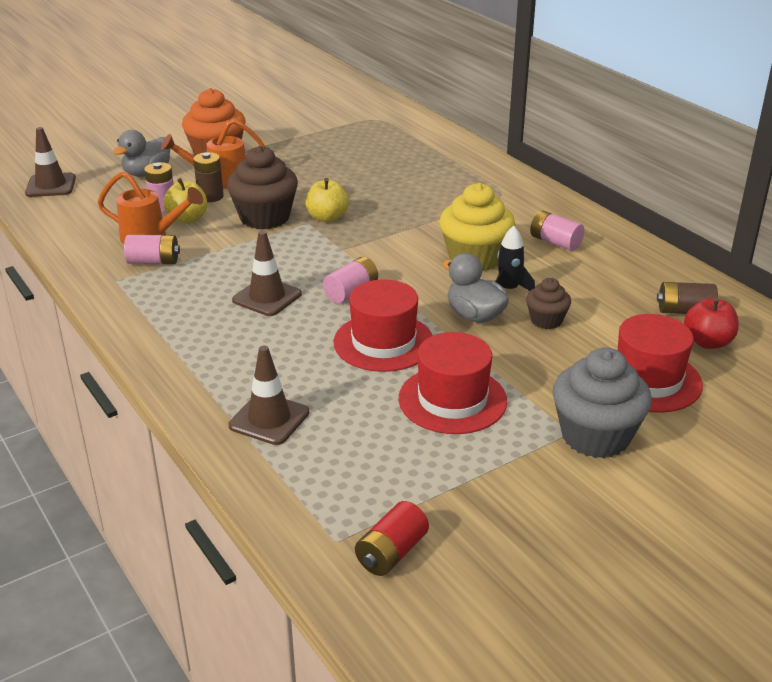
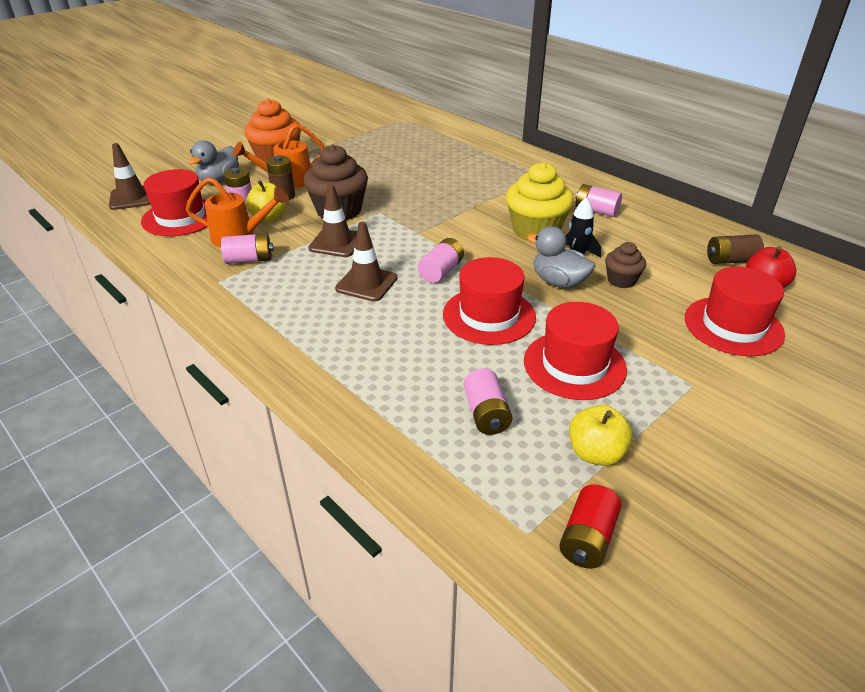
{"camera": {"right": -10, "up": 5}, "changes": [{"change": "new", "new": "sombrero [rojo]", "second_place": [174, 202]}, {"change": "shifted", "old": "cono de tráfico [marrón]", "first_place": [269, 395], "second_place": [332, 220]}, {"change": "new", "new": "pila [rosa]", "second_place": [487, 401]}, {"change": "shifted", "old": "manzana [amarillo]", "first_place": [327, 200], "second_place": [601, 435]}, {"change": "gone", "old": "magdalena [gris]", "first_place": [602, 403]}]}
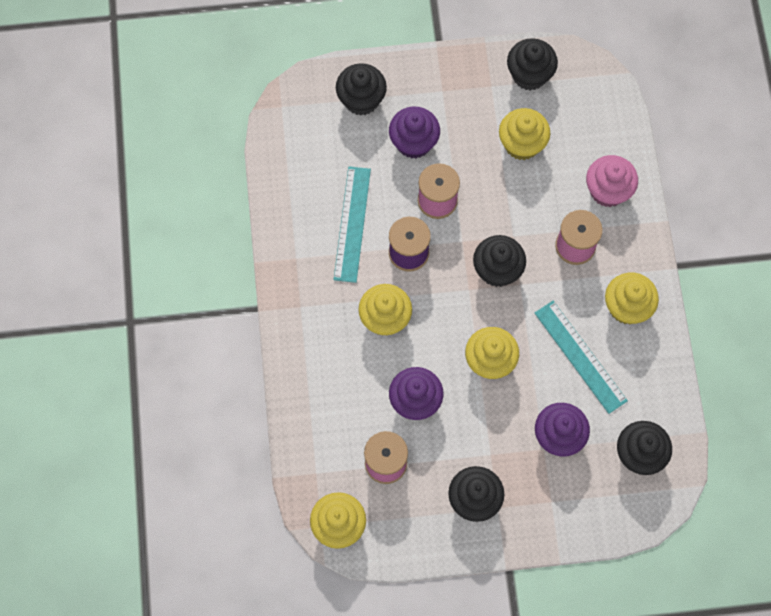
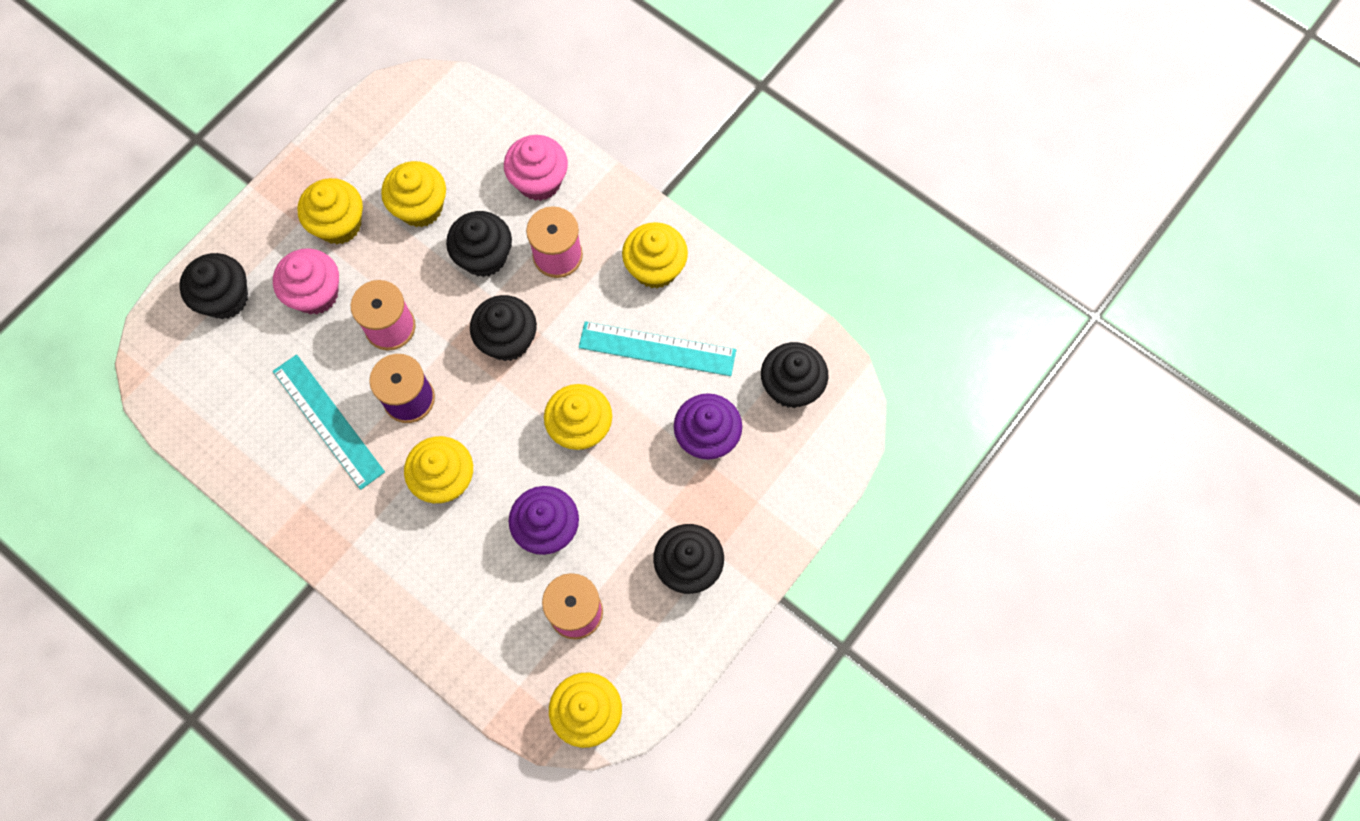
{"camera": {"right": -45, "up": 0}, "changes": [{"change": "repainted", "old": "magdalena [morado]", "new": "magdalena [rosa]", "first_place": [414, 133], "second_place": [306, 281]}, {"change": "new", "new": "magdalena [amarillo]", "second_place": [330, 211]}, {"change": "shifted", "old": "magdalena [negro]", "first_place": [532, 64], "second_place": [479, 244]}]}
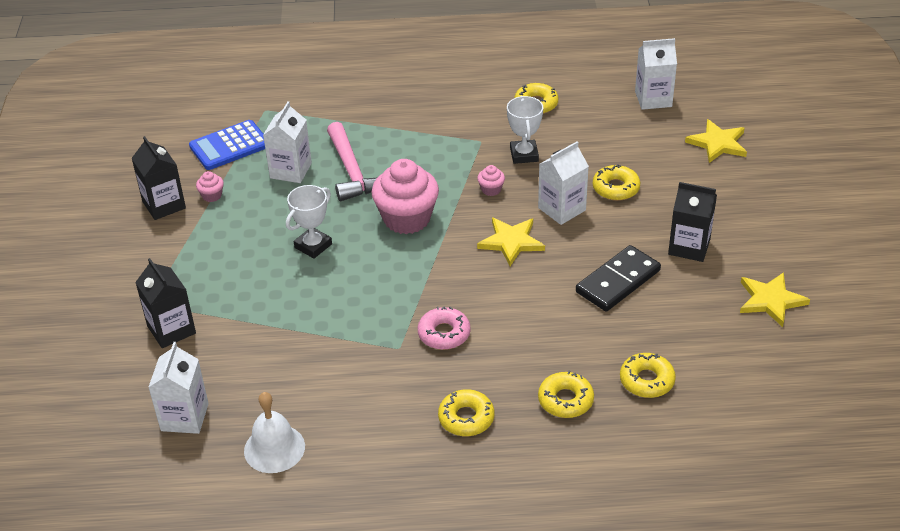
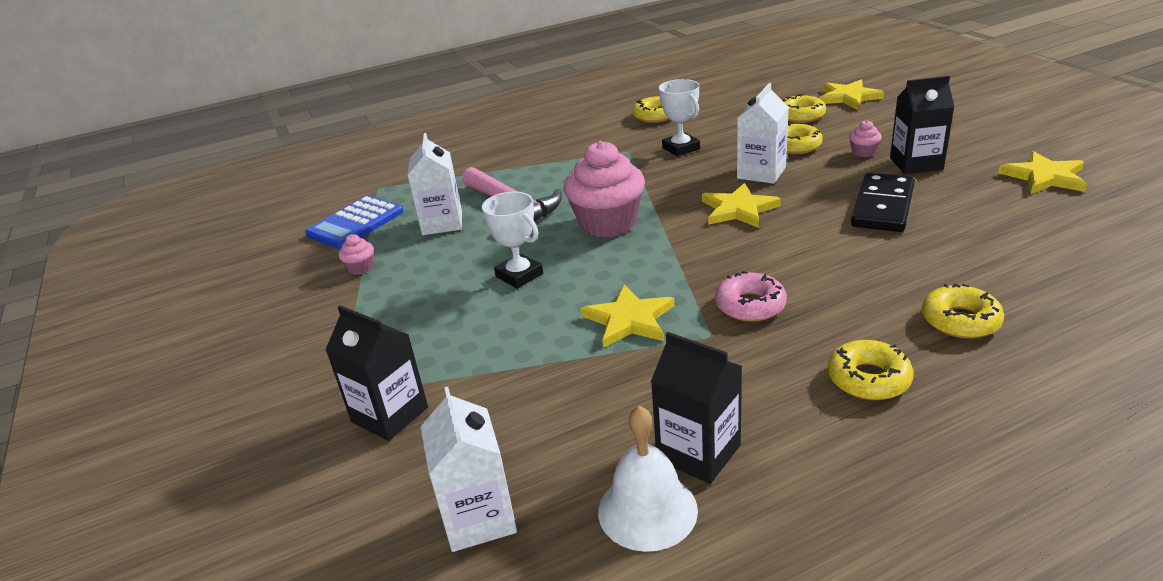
{"camera": {"right": -20, "up": -10}, "changes": [{"change": "rotated", "old": "trofeo [blanco]", "first_place": [309, 222], "second_place": [512, 240], "degrees": -60}, {"change": "new", "new": "estrella [amarillo]", "second_place": [627, 316]}, {"change": "shifted", "old": "cartón de leche [negro]", "first_place": [159, 178], "second_place": [696, 408]}, {"change": "shifted", "old": "rosquilla [amarillo]", "first_place": [648, 375], "second_place": [804, 108]}, {"change": "shifted", "old": "magdalena [rosa]", "first_place": [491, 180], "second_place": [865, 138]}, {"change": "gone", "old": "cartón de leche [blanco]", "first_place": [656, 74]}]}
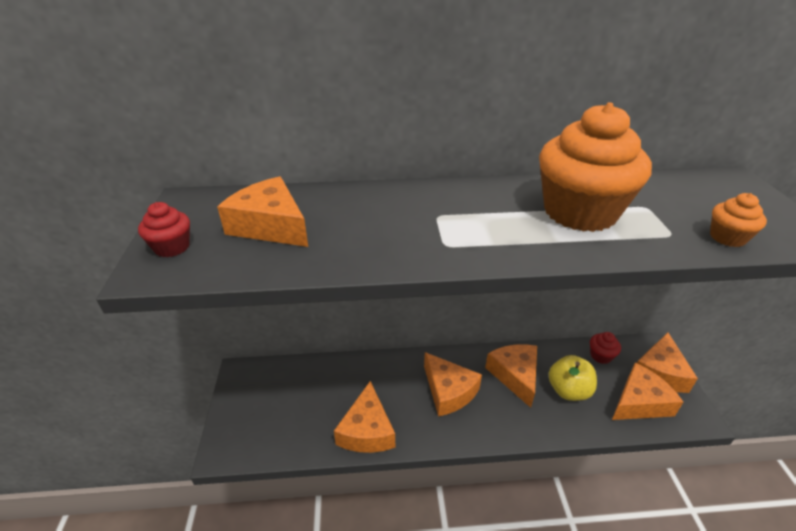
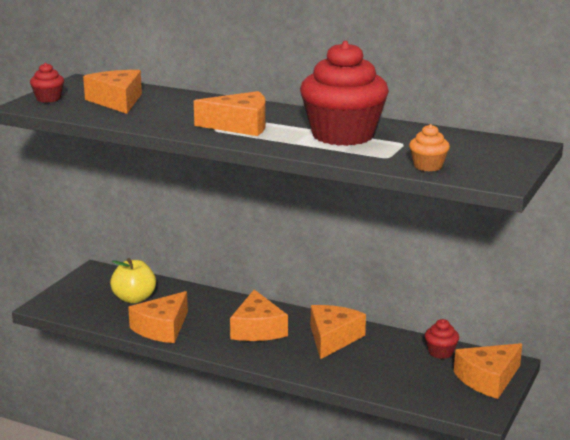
{"camera": {"right": 30, "up": -15}, "changes": [{"change": "shifted", "old": "manzana [amarillo]", "first_place": [573, 378], "second_place": [133, 281]}, {"change": "shifted", "old": "queso [naranja]", "first_place": [647, 391], "second_place": [230, 113]}, {"change": "repainted", "old": "magdalena [naranja]", "new": "magdalena [rojo]", "first_place": [595, 167], "second_place": [344, 93]}]}
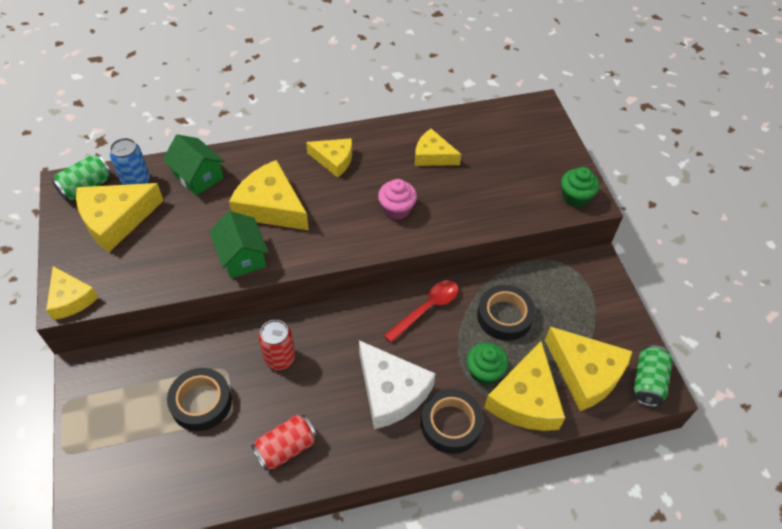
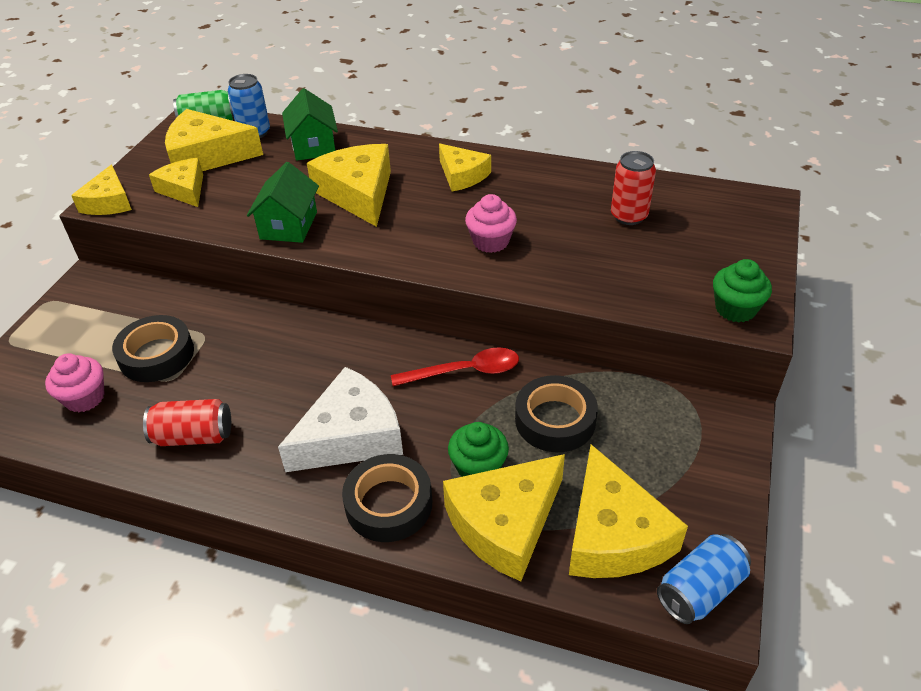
{"camera": {"right": 35, "up": -10}, "changes": [{"change": "new", "new": "magdalena [rosa]", "second_place": [75, 383]}, {"change": "shifted", "old": "queso [amarillo]", "first_place": [438, 147], "second_place": [176, 182]}, {"change": "rotated", "old": "queso [blanco]", "first_place": [397, 384], "second_place": [340, 419], "degrees": -120}, {"change": "shifted", "old": "lata [rojo]", "first_place": [277, 345], "second_place": [633, 188]}, {"change": "repainted", "old": "lata [verde]", "new": "lata [azul]", "first_place": [653, 376], "second_place": [704, 579]}]}
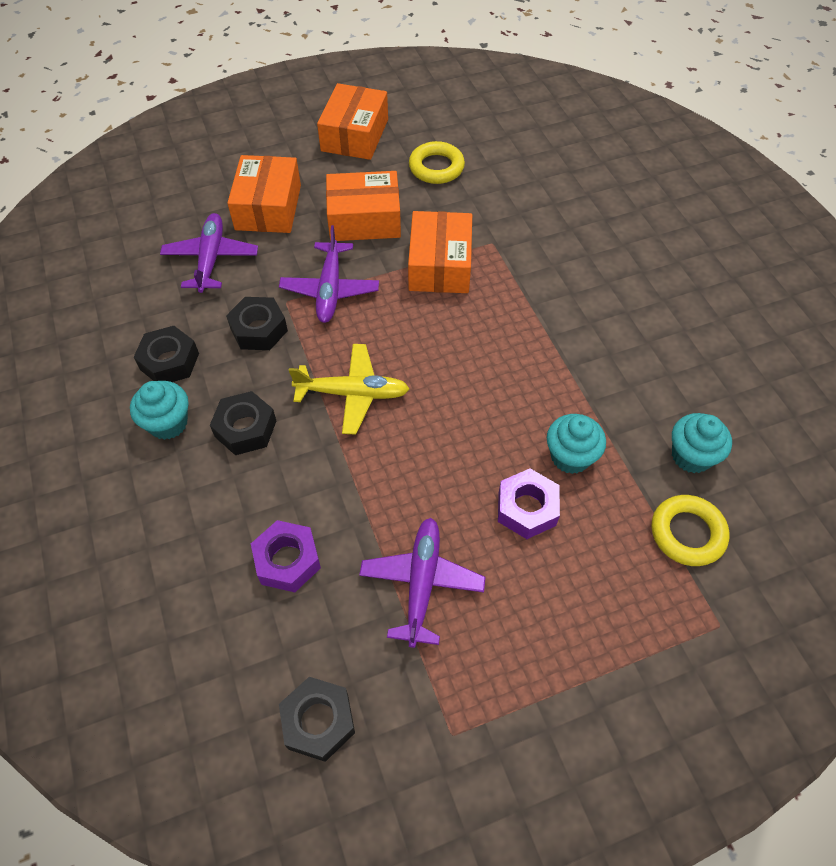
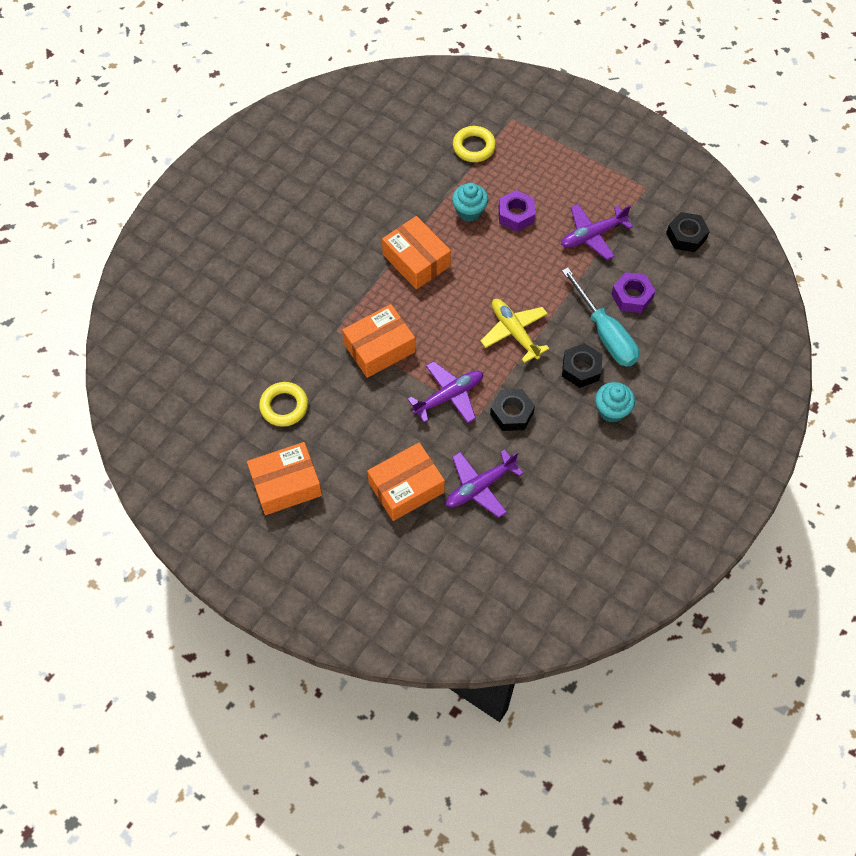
{"camera": {"right": -125, "up": 5}, "changes": [{"change": "shifted", "old": "caja [naranja]", "first_place": [363, 206], "second_place": [416, 252]}, {"change": "new", "new": "destornillador [turquesa]", "second_place": [600, 317]}, {"change": "gone", "old": "tuerca [negro]", "first_place": [166, 354]}, {"change": "gone", "old": "magdalena [turquesa]", "first_place": [702, 443]}]}
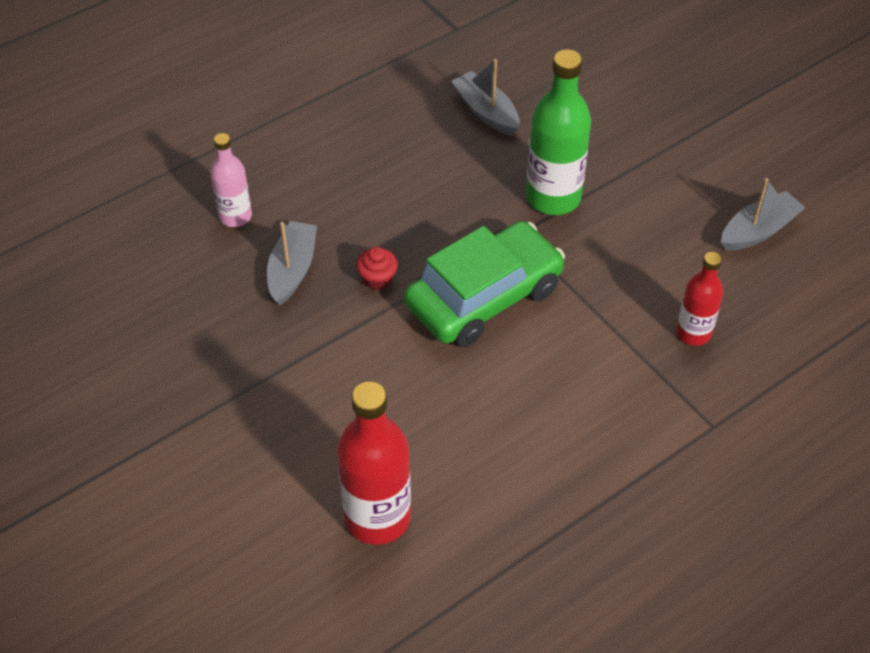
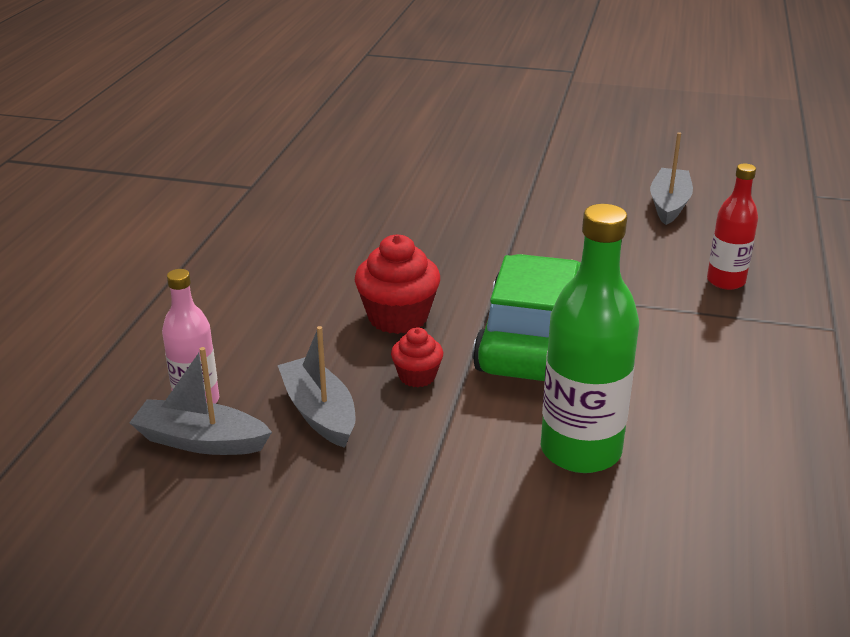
{"camera": {"right": -40, "up": -20}, "changes": [{"change": "shifted", "old": "barco [gris]", "first_place": [485, 97], "second_place": [200, 401]}, {"change": "new", "new": "magdalena [rojo]", "second_place": [397, 284]}, {"change": "shifted", "old": "botella [verde]", "first_place": [558, 132], "second_place": [590, 338]}, {"change": "gone", "old": "botella [rojo]", "first_place": [374, 463]}]}
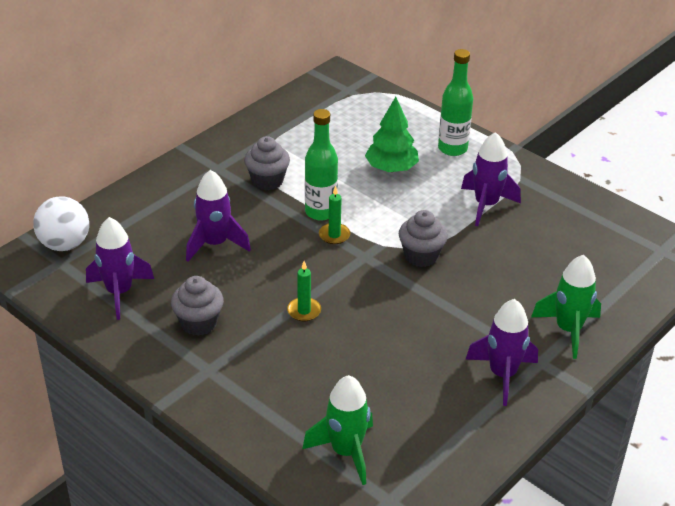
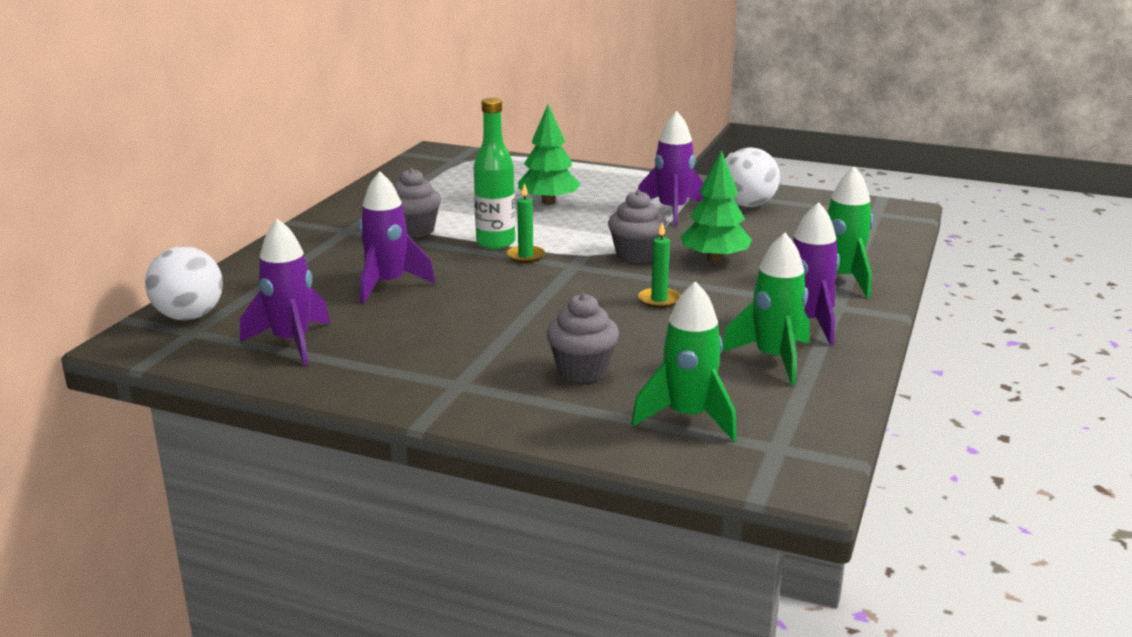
{"camera": {"right": -20, "up": -15}, "changes": [{"change": "shifted", "old": "magdalena [gris]", "first_place": [197, 306], "second_place": [583, 337]}, {"change": "shifted", "old": "vela [verde]", "first_place": [304, 291], "second_place": [659, 265]}, {"change": "new", "new": "árbol [verde]", "second_place": [716, 206]}, {"change": "new", "new": "cohete [verde]", "second_place": [766, 309]}, {"change": "new", "new": "pelota [blanco]", "second_place": [753, 177]}, {"change": "gone", "old": "botella [verde]", "first_place": [455, 102]}]}
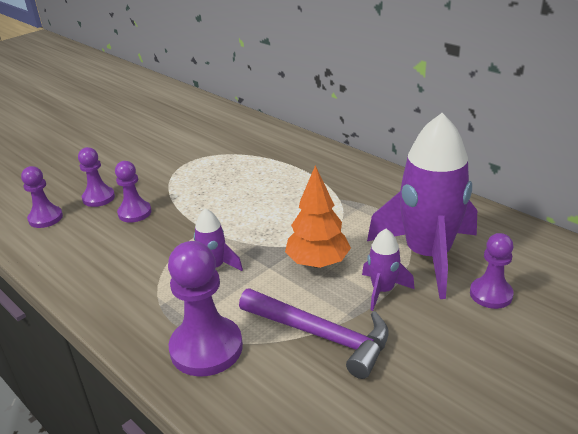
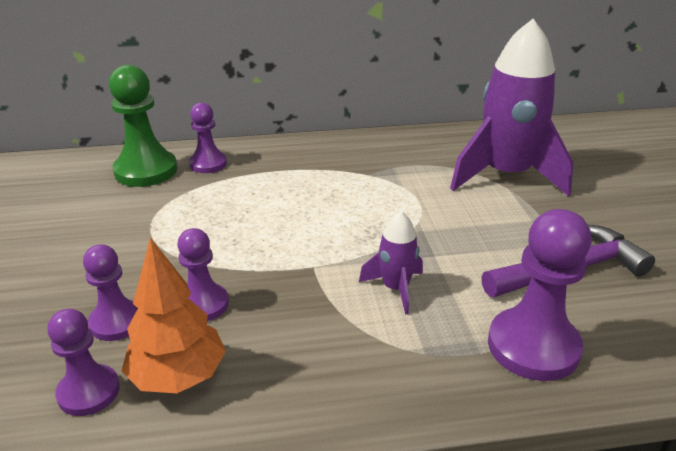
{"camera": {"right": -55, "up": 0}, "changes": [{"change": "new", "new": "peón [verde]", "second_place": [143, 126]}, {"change": "shifted", "old": "árbol [naranja]", "first_place": [318, 216], "second_place": [174, 315]}, {"change": "shifted", "old": "peón [morado]", "first_place": [492, 271], "second_place": [208, 138]}, {"change": "gone", "old": "cohete [morado]", "first_place": [388, 270]}]}
